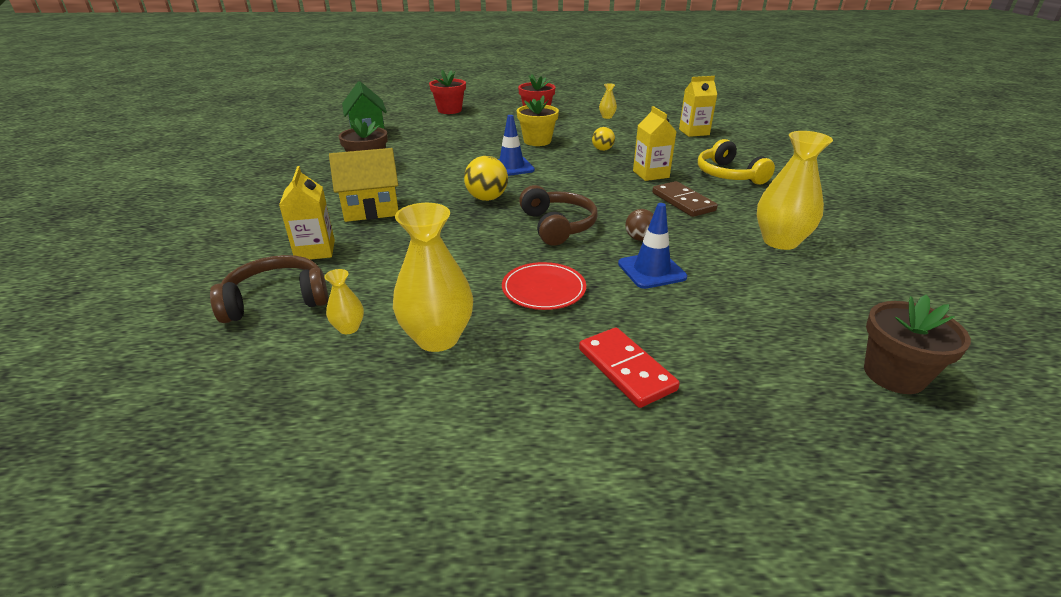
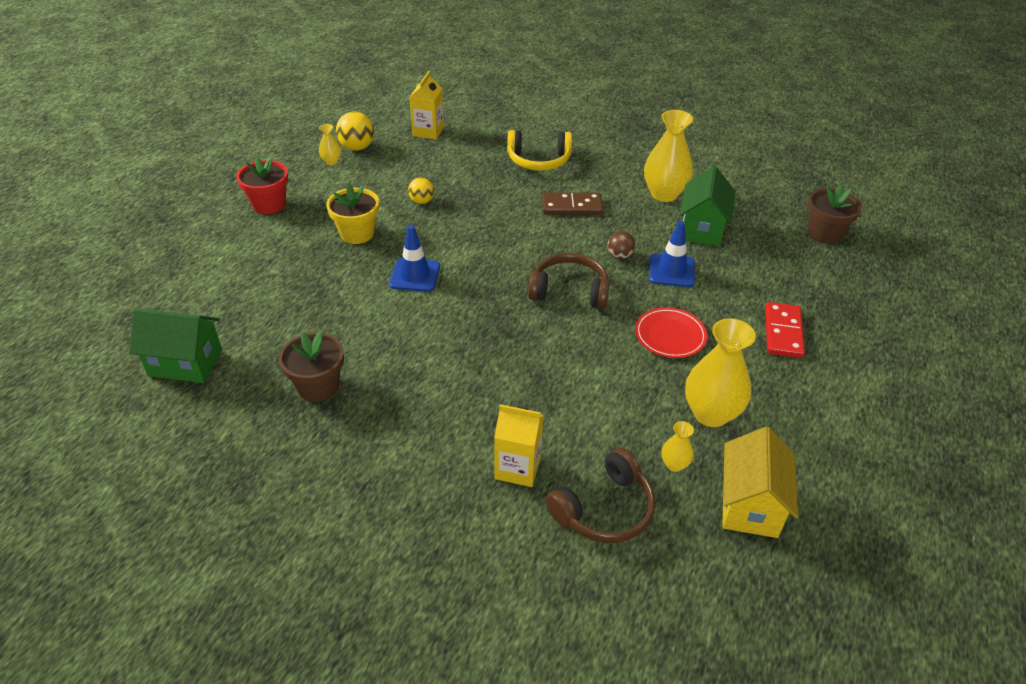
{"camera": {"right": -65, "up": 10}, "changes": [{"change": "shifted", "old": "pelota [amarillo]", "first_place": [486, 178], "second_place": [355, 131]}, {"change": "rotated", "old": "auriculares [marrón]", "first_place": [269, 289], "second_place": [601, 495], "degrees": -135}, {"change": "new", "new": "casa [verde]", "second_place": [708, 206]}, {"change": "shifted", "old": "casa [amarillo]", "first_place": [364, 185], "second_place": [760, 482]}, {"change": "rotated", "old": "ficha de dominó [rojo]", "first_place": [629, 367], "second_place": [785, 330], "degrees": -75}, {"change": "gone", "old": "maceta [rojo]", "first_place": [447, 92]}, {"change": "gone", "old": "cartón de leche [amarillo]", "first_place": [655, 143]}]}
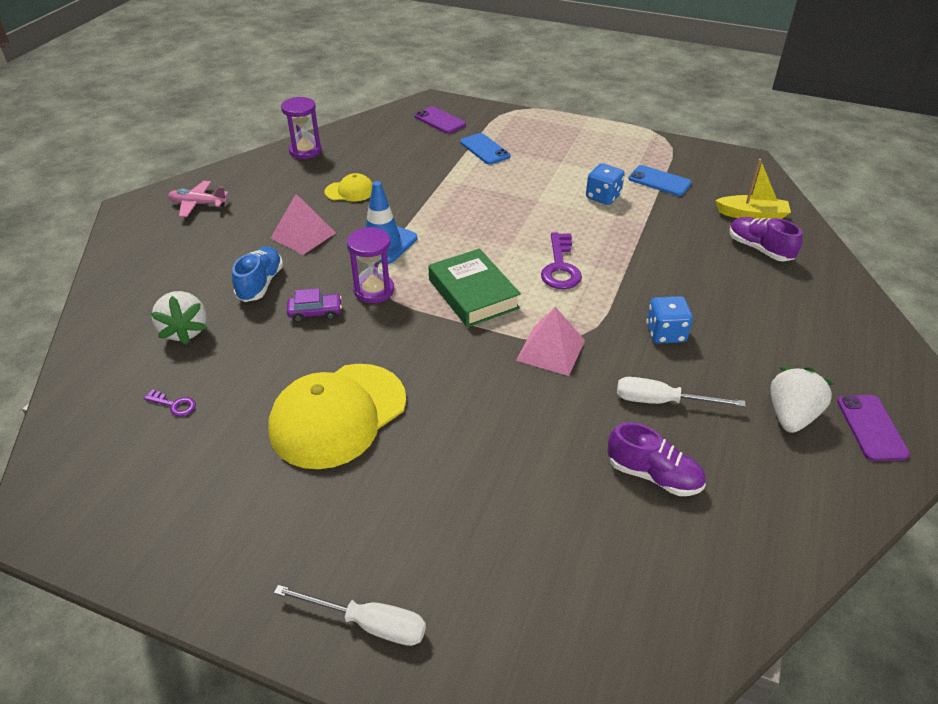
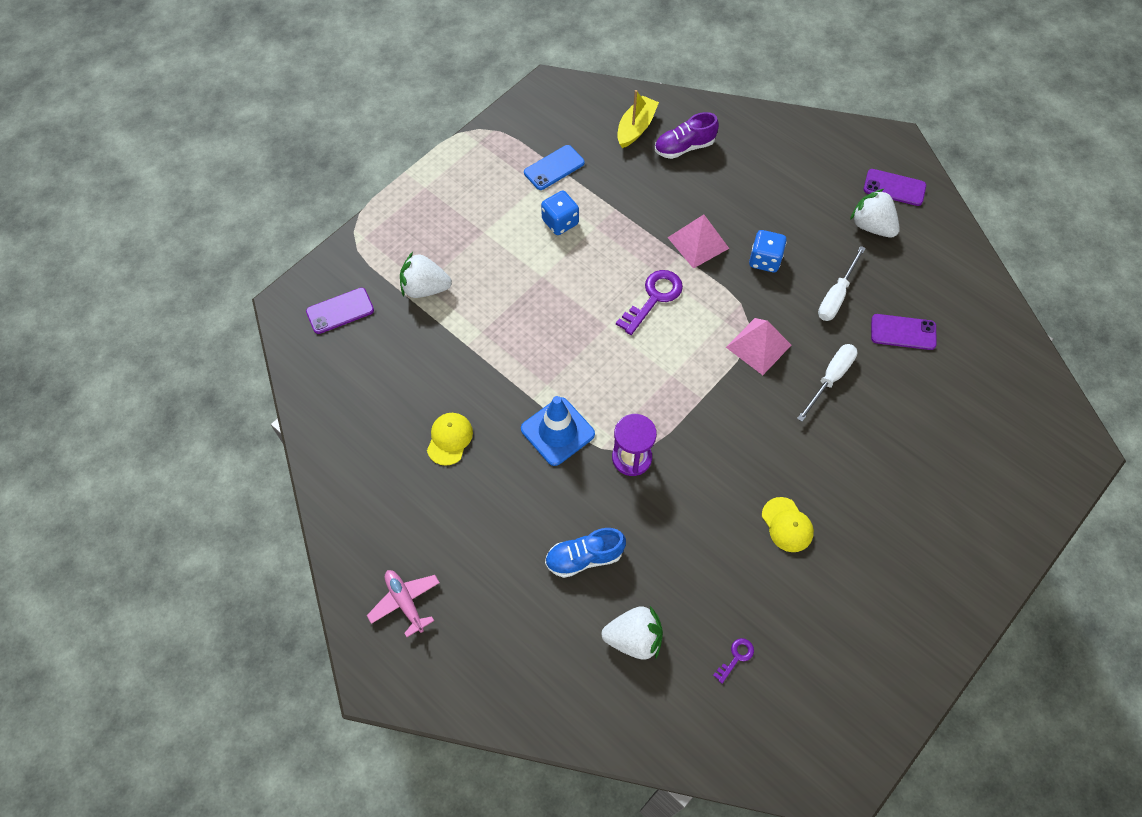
{"camera": {"right": -70, "up": 20}, "changes": [{"change": "rotated", "old": "avión [rosa]", "first_place": [198, 199], "second_place": [403, 603], "degrees": 120}, {"change": "swapped", "old": "móvil [azul]", "new": "fresa [blanco]", "first_place": [485, 149], "second_place": [426, 275]}, {"change": "rotated", "old": "zapato [azul]", "first_place": [257, 274], "second_place": [585, 553], "degrees": -45}, {"change": "rotated", "old": "llave [morado]", "first_place": [561, 261], "second_place": [649, 302], "degrees": -75}, {"change": "shifted", "old": "pirámide [rosa]", "first_place": [303, 224], "second_place": [698, 241]}, {"change": "scaled", "old": "gorra [amarillo]", "first_place": [337, 416], "second_place": [788, 524], "factor": 0.47}, {"change": "shifted", "old": "destornillador [blanco]", "first_place": [350, 615], "second_place": [827, 383]}, {"change": "swapped", "old": "zapato [morado]", "new": "móvil [morado]", "first_place": [656, 459], "second_place": [904, 332]}, {"change": "gone", "old": "reloj de arena [morado]", "first_place": [301, 128]}, {"change": "gone", "old": "coche [morado]", "first_place": [314, 305]}, {"change": "gone", "old": "libro [verde]", "first_place": [474, 288]}]}
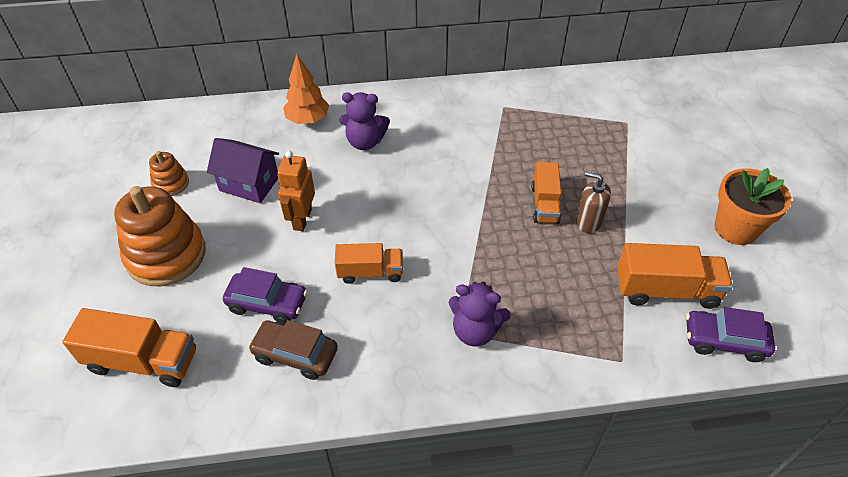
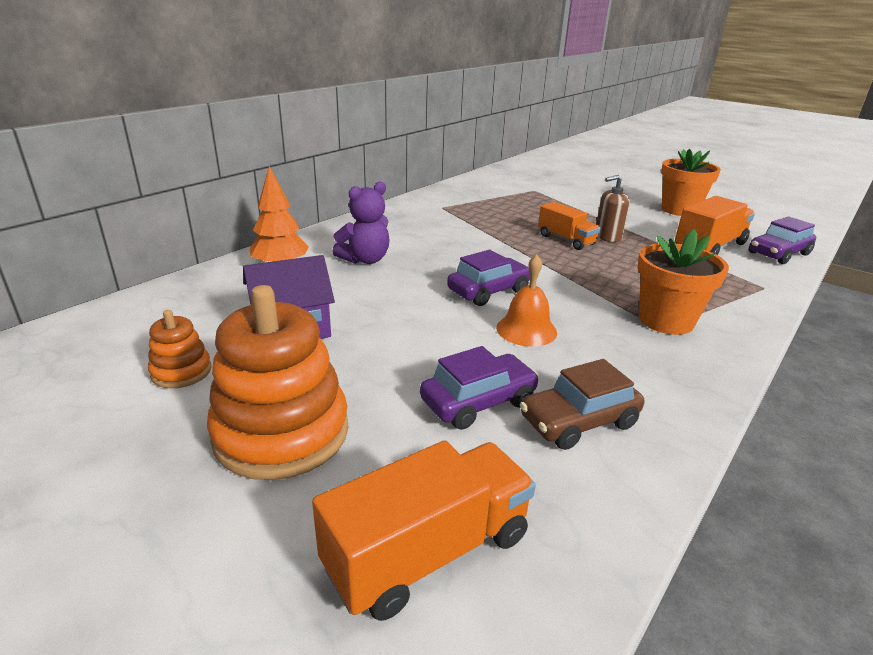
{"camera": {"right": -45, "up": -20}, "changes": [{"change": "new", "new": "coche [morado]", "second_place": [488, 278]}, {"change": "swapped", "old": "camión [naranja]", "new": "campana [naranja]", "first_place": [369, 263], "second_place": [526, 300]}, {"change": "swapped", "old": "osito [morado]", "new": "maceta [naranja]", "first_place": [480, 314], "second_place": [683, 282]}, {"change": "gone", "old": "robot [naranja]", "first_place": [296, 191]}]}
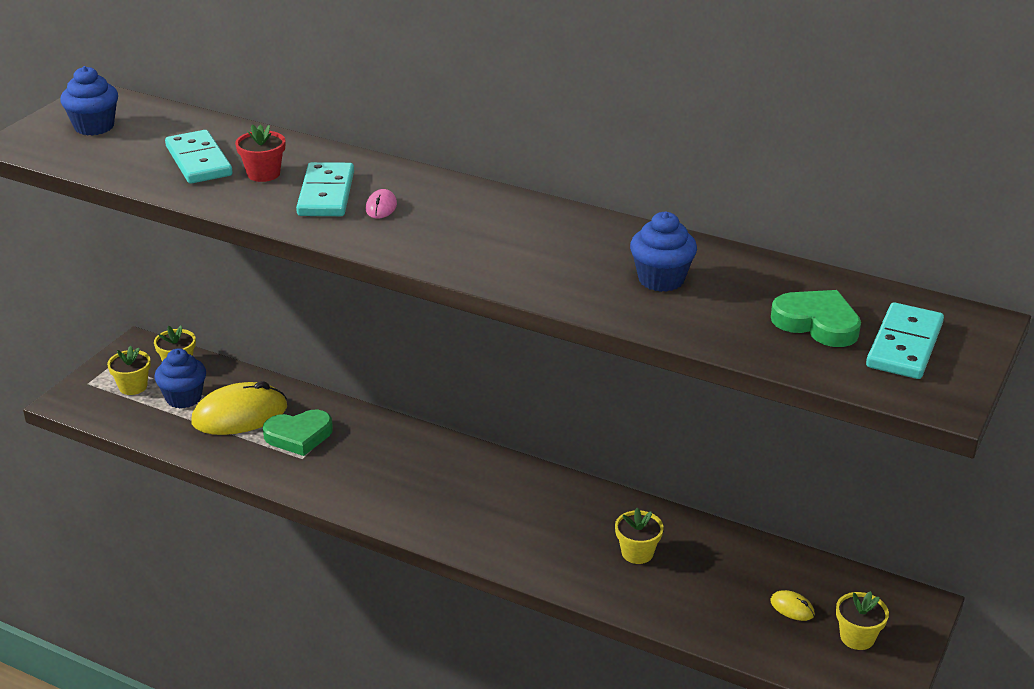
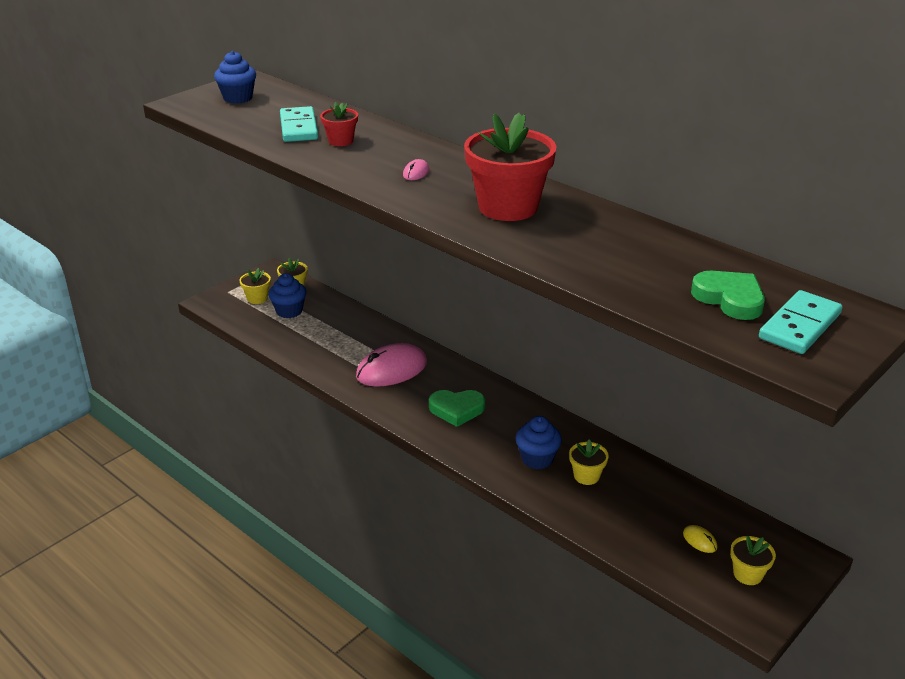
{"camera": {"right": 15, "up": 0}, "changes": [{"change": "new", "new": "ratón [rosa]", "second_place": [391, 365]}, {"change": "shifted", "old": "corazón [verde]", "first_place": [298, 433], "second_place": [457, 408]}, {"change": "new", "new": "maceta [rojo]", "second_place": [510, 167]}, {"change": "shifted", "old": "magdalena [azul]", "first_place": [663, 251], "second_place": [539, 442]}, {"change": "gone", "old": "ratón [amarillo]", "first_place": [239, 408]}, {"change": "gone", "old": "ficha de dominó [turquesa]", "first_place": [325, 189]}]}
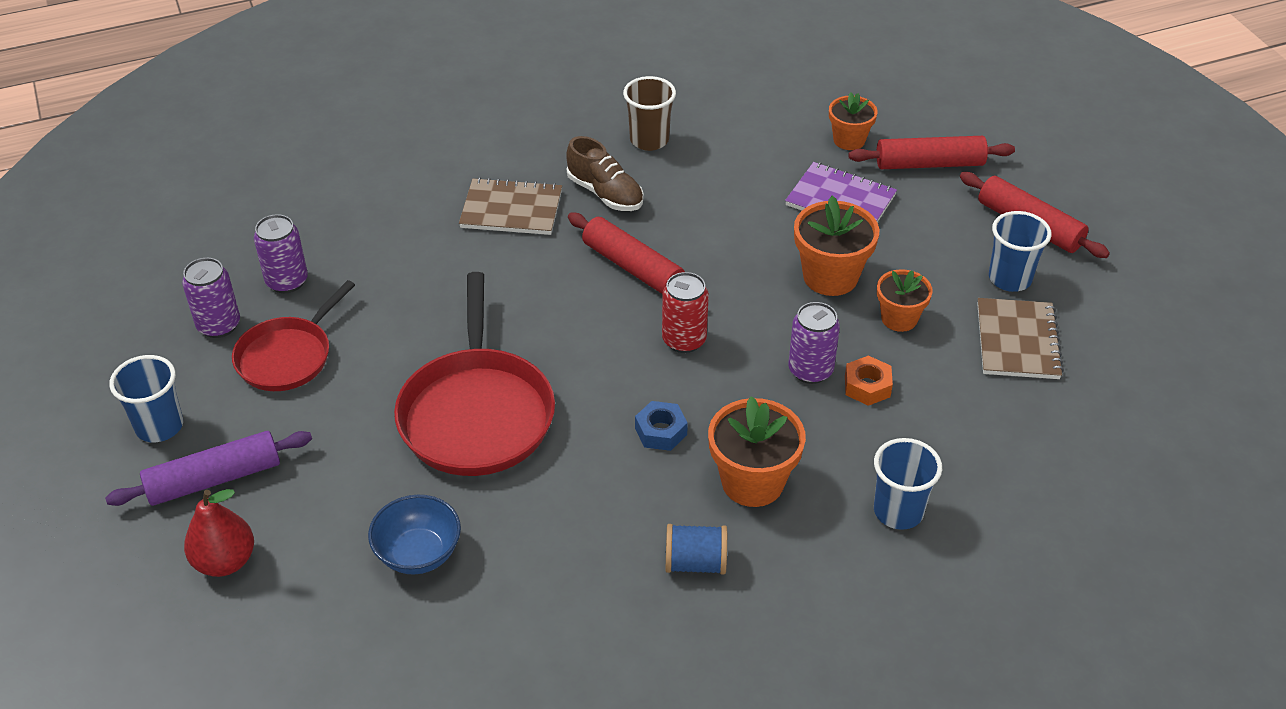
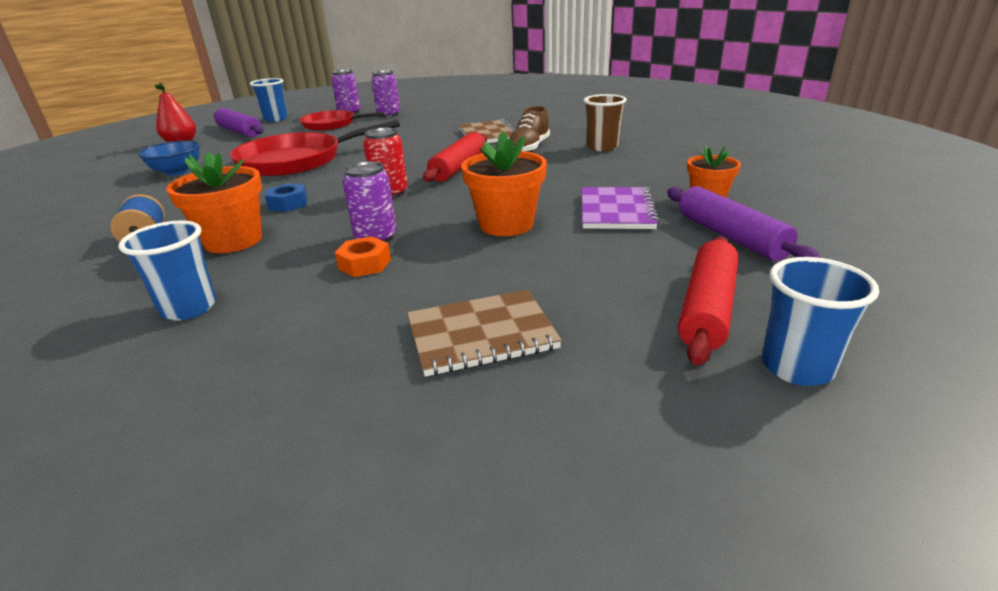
{"camera": {"right": 70, "up": -15}, "changes": [{"change": "repainted", "old": "rodillo [rojo]", "new": "rodillo [morado]", "first_place": [931, 152], "second_place": [744, 223]}, {"change": "shifted", "old": "vaso [azul]", "first_place": [1020, 251], "second_place": [820, 321]}, {"change": "gone", "old": "maceta [naranja]", "first_place": [905, 300]}]}
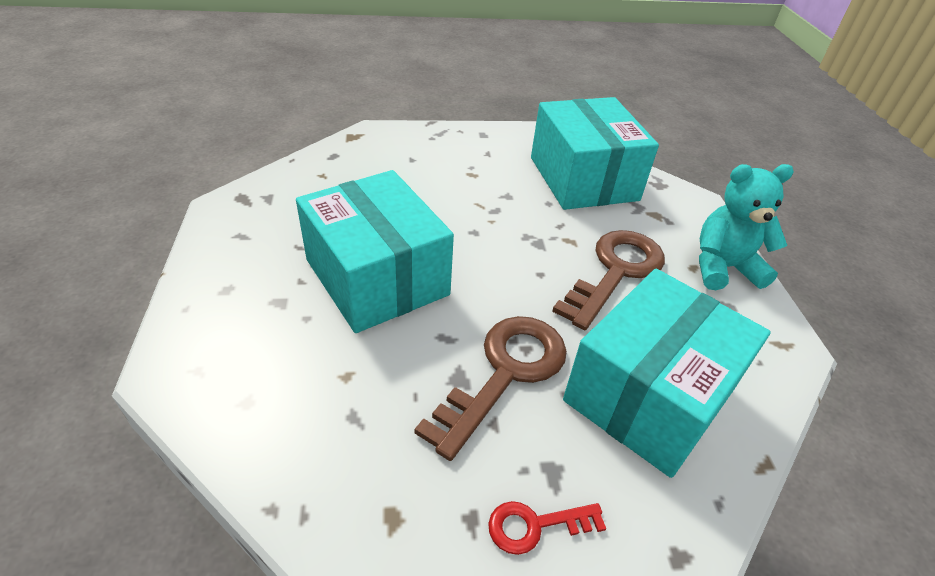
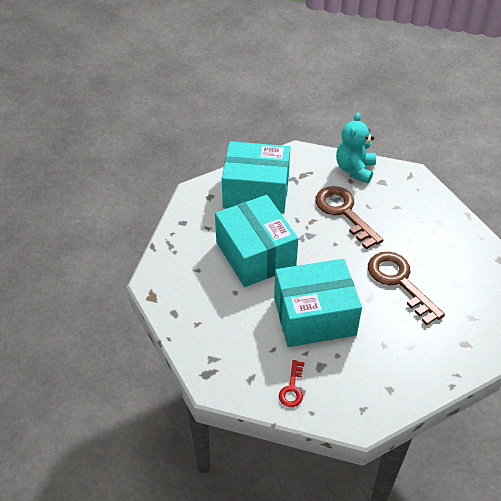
{"camera": {"right": -65, "up": 5}, "changes": [{"change": "shifted", "old": "caja [turquesa]", "first_place": [667, 373], "second_place": [256, 241]}, {"change": "shifted", "old": "llave [rojo]", "first_place": [547, 528], "second_place": [291, 383]}]}
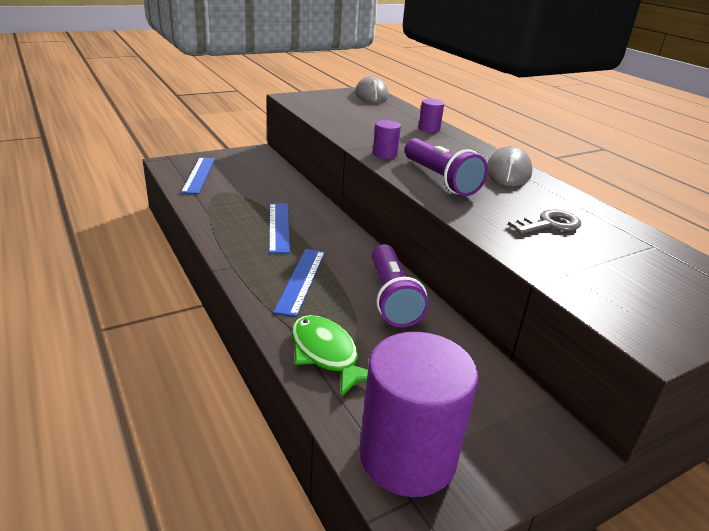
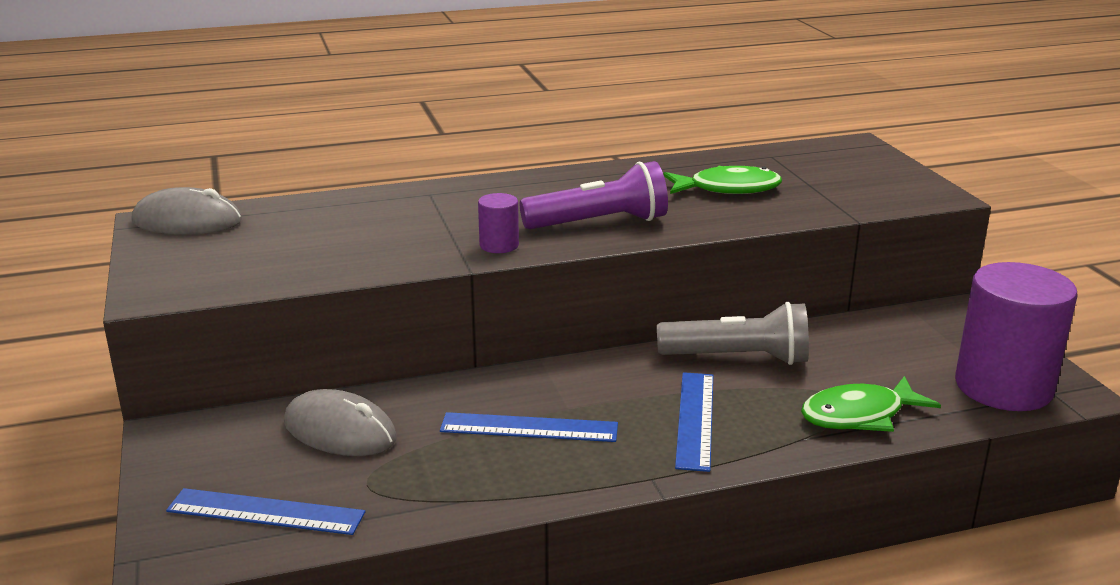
{"camera": {"right": -75, "up": -5}, "changes": [{"change": "shifted", "old": "ratón [gris]", "first_place": [509, 166], "second_place": [340, 422]}, {"change": "repainted", "old": "lámpara de mano [morado]", "new": "lámpara de mano [gris]", "first_place": [400, 285], "second_place": [733, 333]}, {"change": "swapped", "old": "llave [gris]", "new": "pez [verde]", "first_place": [544, 222], "second_place": [722, 180]}, {"change": "rotated", "old": "regla [azul]", "first_place": [299, 283], "second_place": [694, 422], "degrees": 75}, {"change": "gone", "old": "cilindro [morado]", "first_place": [431, 116]}]}
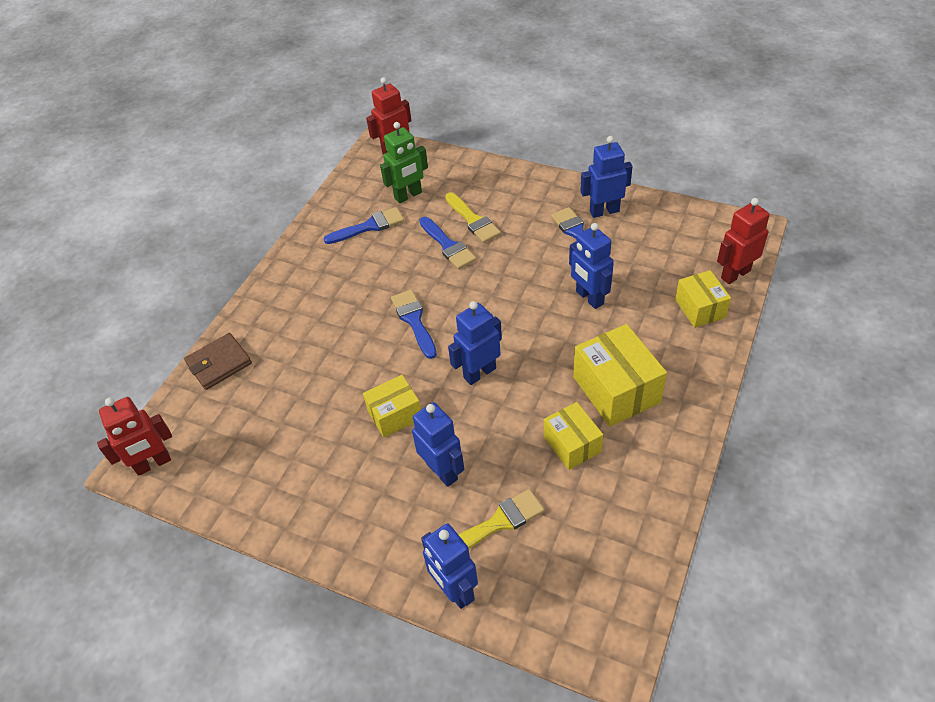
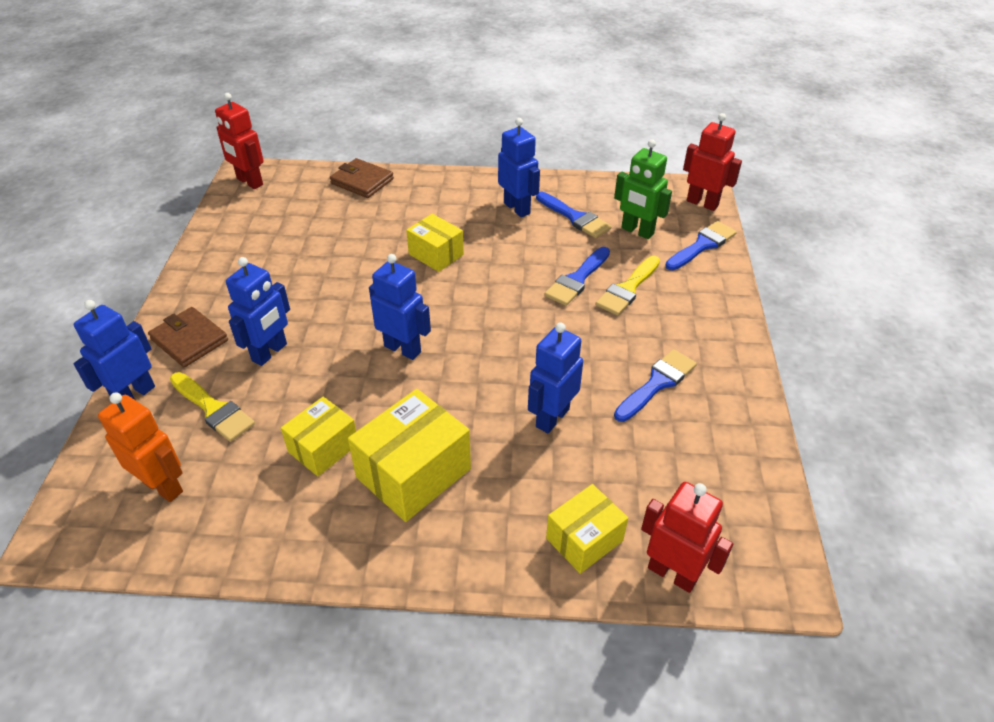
{"camera": {"right": 65, "up": -5}, "changes": [{"change": "new", "new": "robot [naranja]", "second_place": [140, 447]}, {"change": "new", "new": "cartera [marrón]", "second_place": [188, 337]}, {"change": "shifted", "old": "caja [amarillo]", "first_place": [392, 406], "second_place": [435, 243]}, {"change": "shifted", "old": "robot [azul]", "first_place": [606, 177], "second_place": [519, 167]}, {"change": "shifted", "old": "pincel [azul]", "first_place": [414, 324], "second_place": [701, 245]}]}
